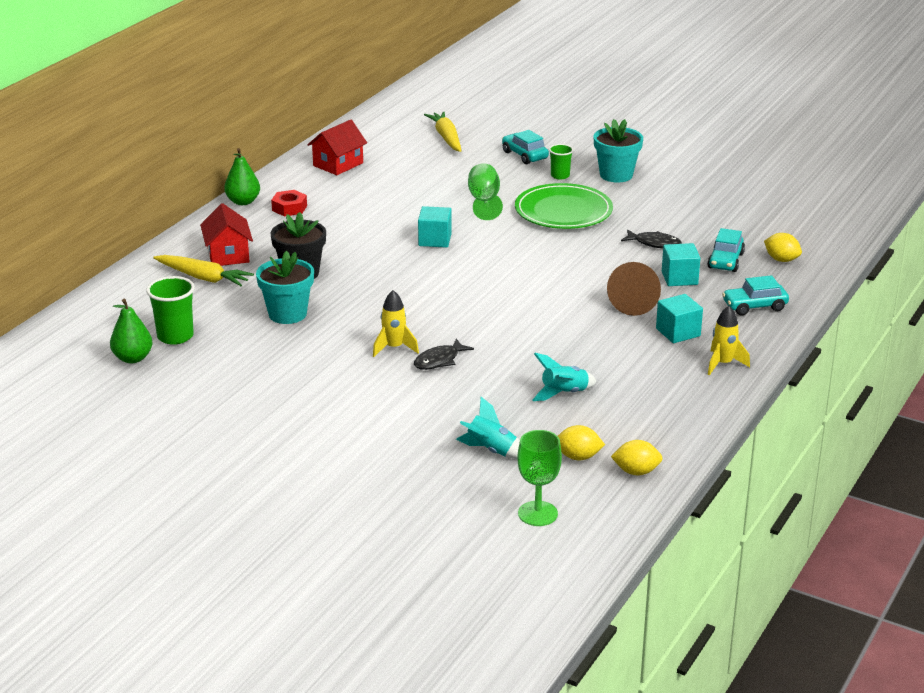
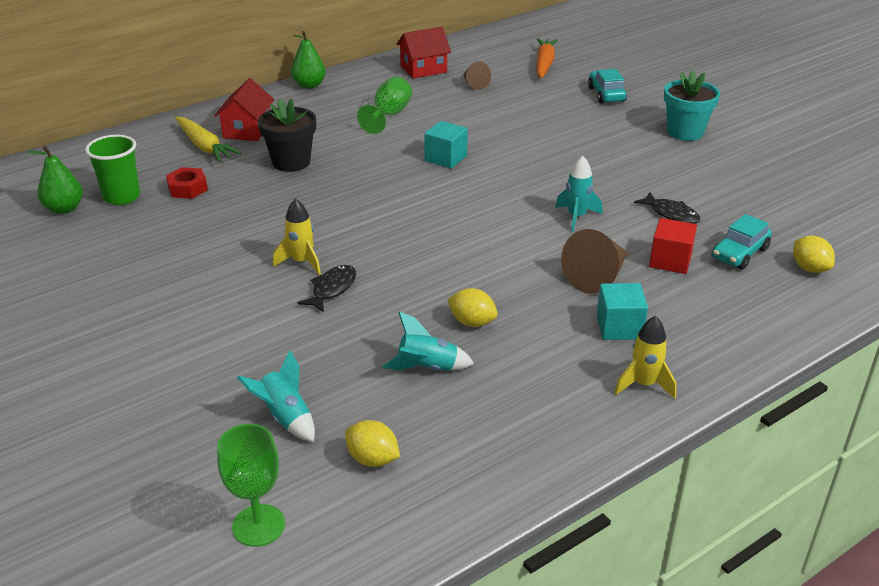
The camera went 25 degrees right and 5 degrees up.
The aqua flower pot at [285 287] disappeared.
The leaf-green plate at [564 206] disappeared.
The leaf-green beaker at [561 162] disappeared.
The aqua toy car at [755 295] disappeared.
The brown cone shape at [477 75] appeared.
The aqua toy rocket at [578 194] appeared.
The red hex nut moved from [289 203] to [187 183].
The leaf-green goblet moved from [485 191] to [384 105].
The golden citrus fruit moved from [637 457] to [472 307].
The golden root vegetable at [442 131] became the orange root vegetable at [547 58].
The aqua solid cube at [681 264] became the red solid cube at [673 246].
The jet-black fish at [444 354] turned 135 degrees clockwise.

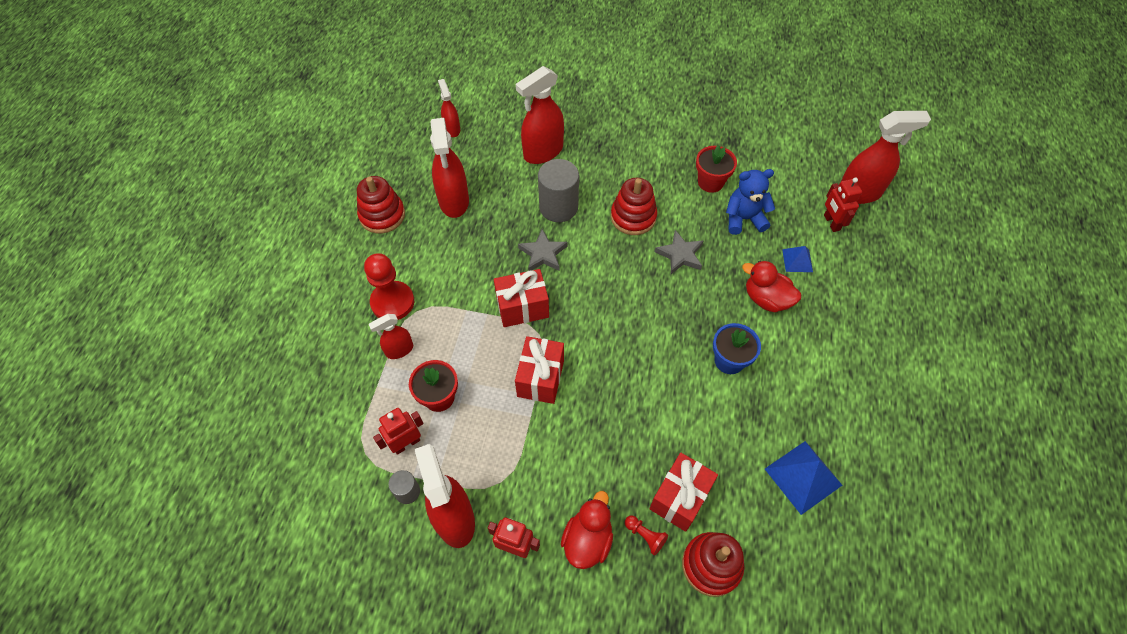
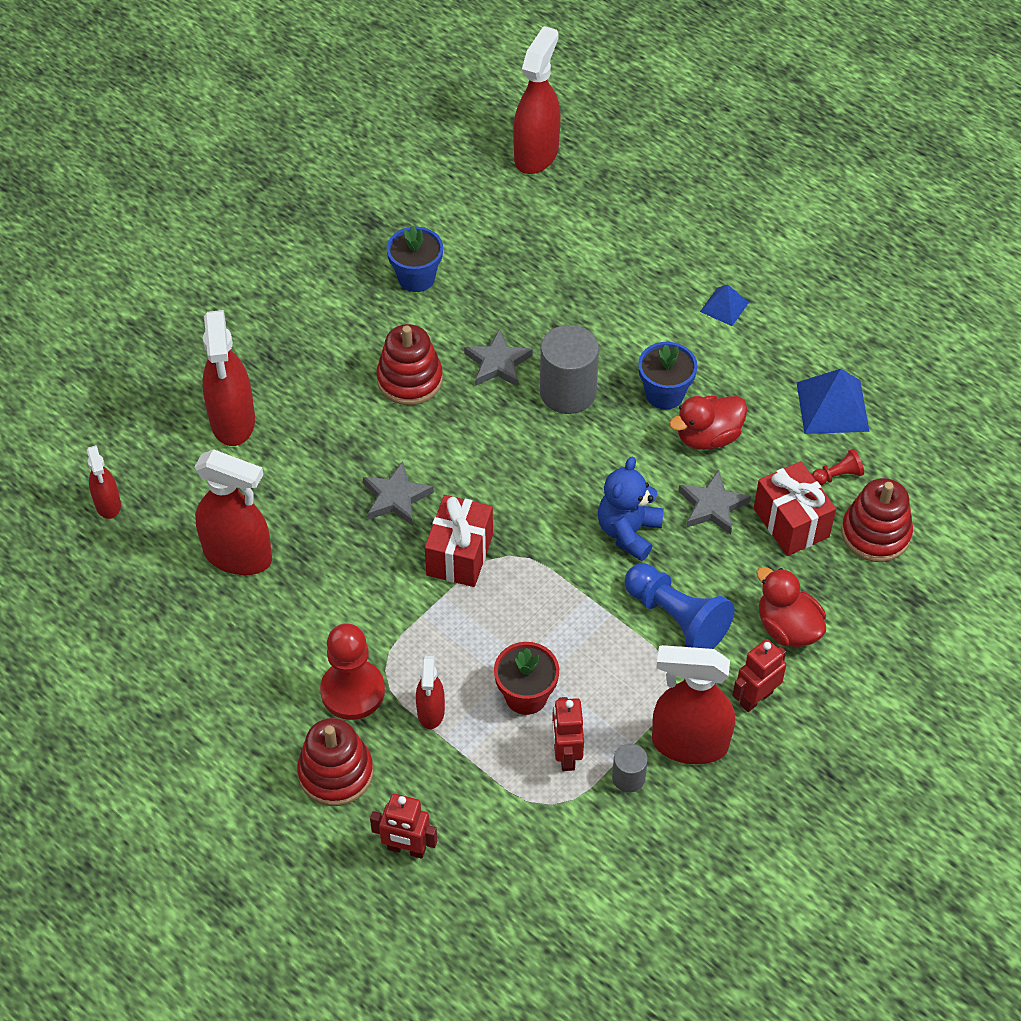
The camera went 60 degrees left and 5 degrees down.
The red wrapped gift at [539 370] disappeared.
The royal blue pawn at [679 606] appeared.
The gray star at [715 502] appeared.
The red stacking rings moved from [381 205] to [335 762].
The gray cylinder shape moved from [558 190] to [569 369].
The red pawn moved from [646 535] to [838 467].
The royal blue teddy moved from [750 202] to [631 509].
The red toy duck moved from [771 286] to [708 422].
The royal blue pyramid moved from [797 259] to [724 305].
The red toy robot moved from [843 204] to [403 826].
The red flower pot at [716 169] became the royal blue flower pot at [415 259].
The red spray cleaner at [449 108] turned 120 degrees counterclockwise.

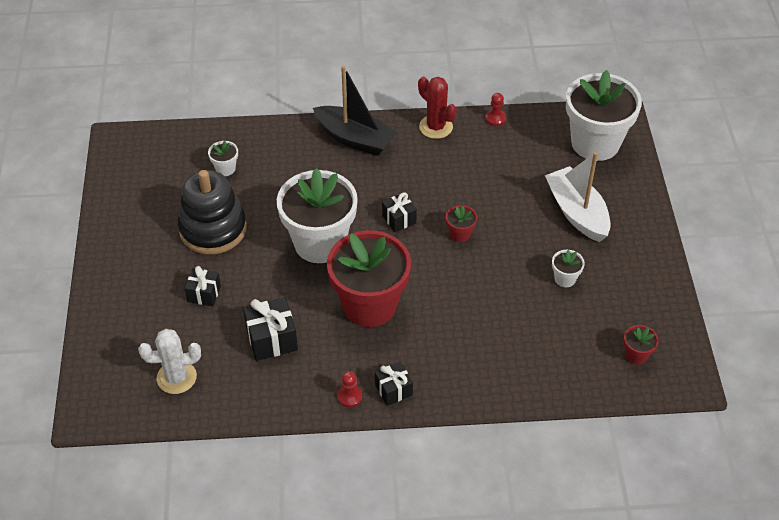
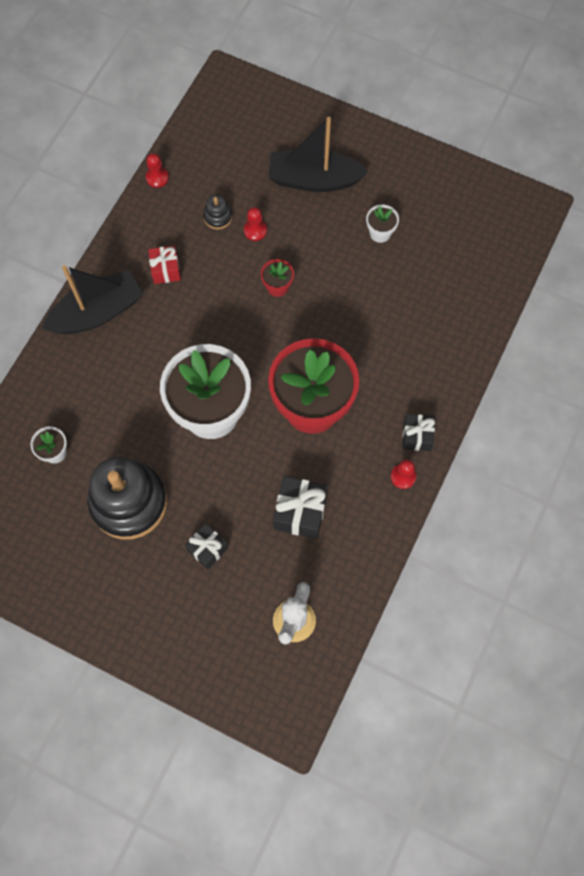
The camera went 60 degrees left and 20 degrees up.
The jet-black wrapped gift at [399 212] disappeared.
The red cactus at [437 108] disappeared.
The snow-white flower pot at [604 115] disappeared.
The red flower pot at [641 344] disappeared.
The red wrapped gift at [164 265] appeared.
The jet-black stacking rings at [217 212] appeared.
The red pawn at [255 224] appeared.
The snow-white boat at [578 197] became the jet-black boat at [318 154].

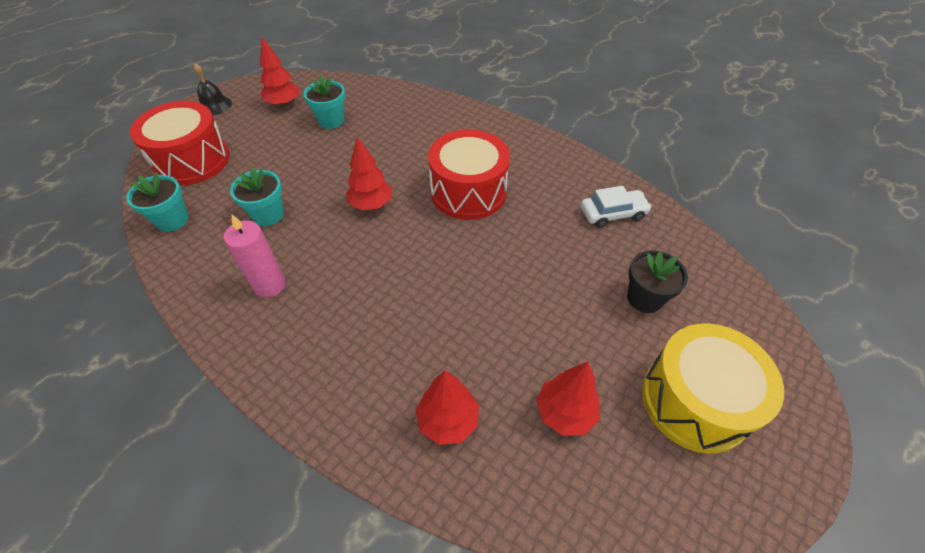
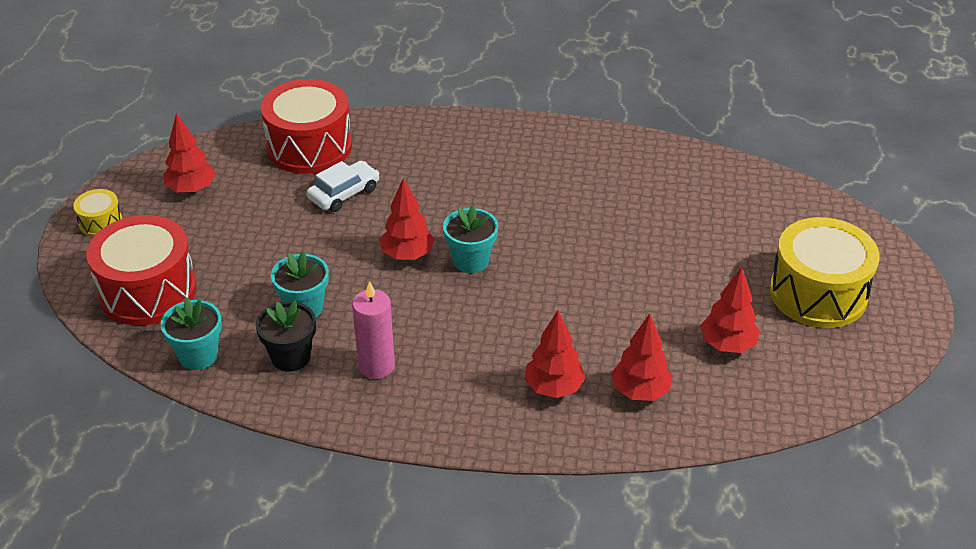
The camera went 30 degrees left and 10 degrees down.
The red tree at [554 354] appeared.
The aqua flower pot moved from [324 102] to [470 239].
The red snare drum moved from [469 175] to [306 126].
The snow-white toy car moved from [616 207] to [343 186].
The jet-black flower pot moved from [657 281] to [286 336].
The jet-black bell at [212 89] was replaced by the golden snare drum at [98 213].

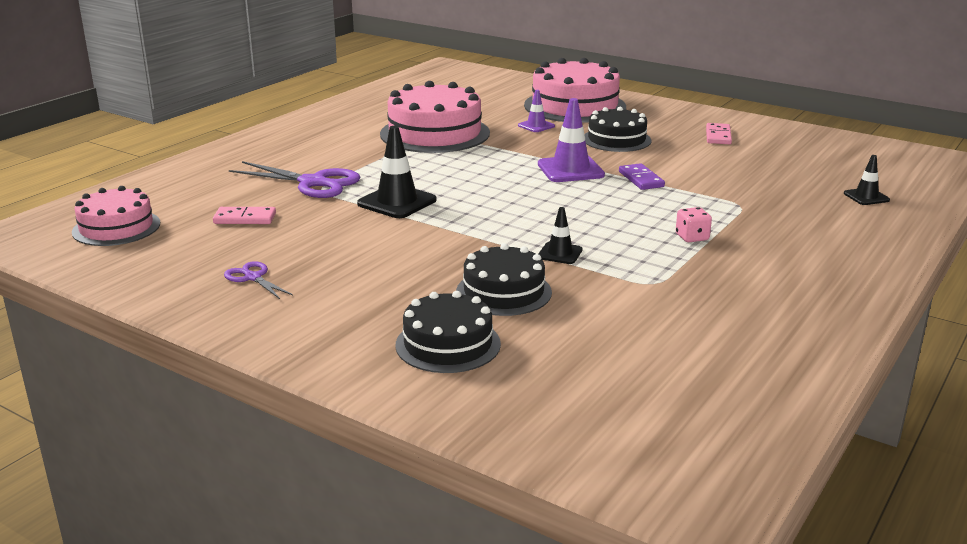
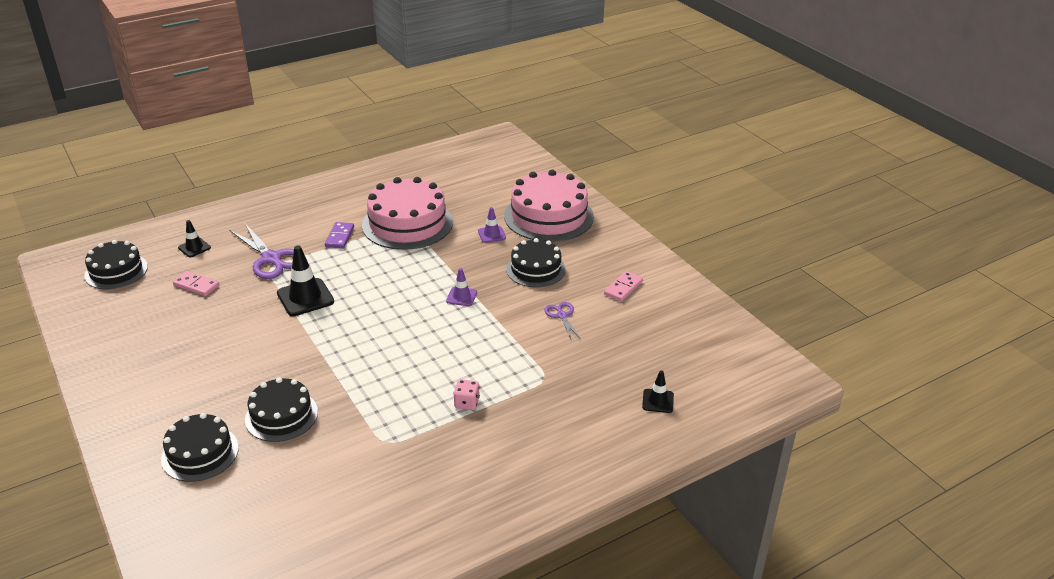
The camera went 25 degrees right and 10 degrees up.
The royal purple pair of scissors moved from [258 280] to [562 320].
The jet-black traffic cone moved from [560 235] to [194 238].
The royal purple domino moved from [642 176] to [339 235].
The rose-pink gateau at [116 216] became the jet-black gateau at [116 264].
The royal purple traffic cone at [571 140] changed to 0.57 times the size.

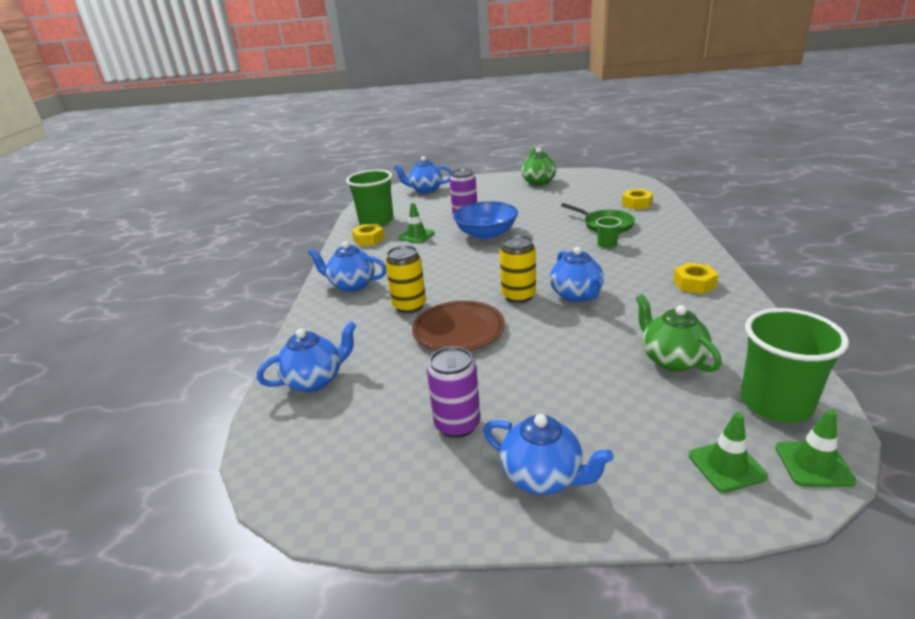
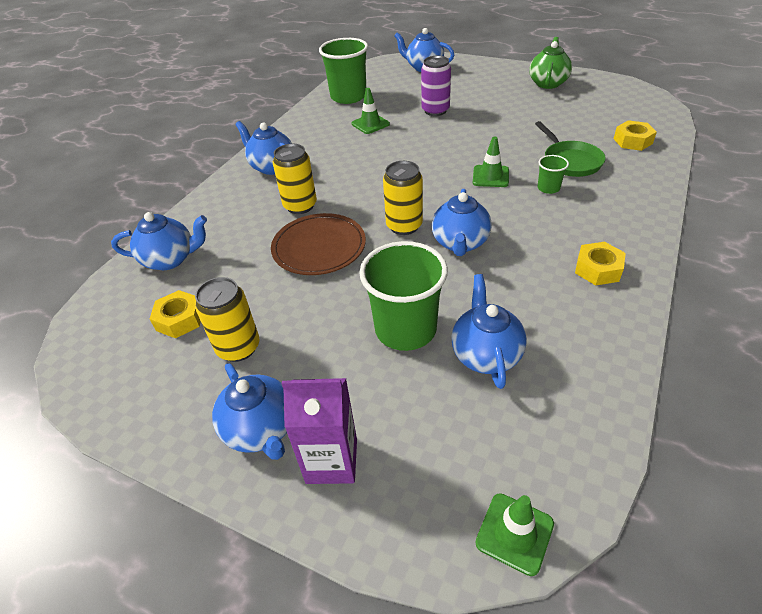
The camera went 25 degrees right and 15 degrees up.
The royal blue bowl at [485 220] disappeared.
The royal purple carton at [319 431] appeared.
The golden hex nut moved from [368 235] to [175 314].
The leaf-green traffic cone moved from [728 452] to [491 161].
The leaf-green beaker moved from [795 365] to [403 296].
The royal purple can at [453 392] became the golden can at [227 319].
The leaf-green china teapot at [679 333] became the royal blue china teapot at [489 331].

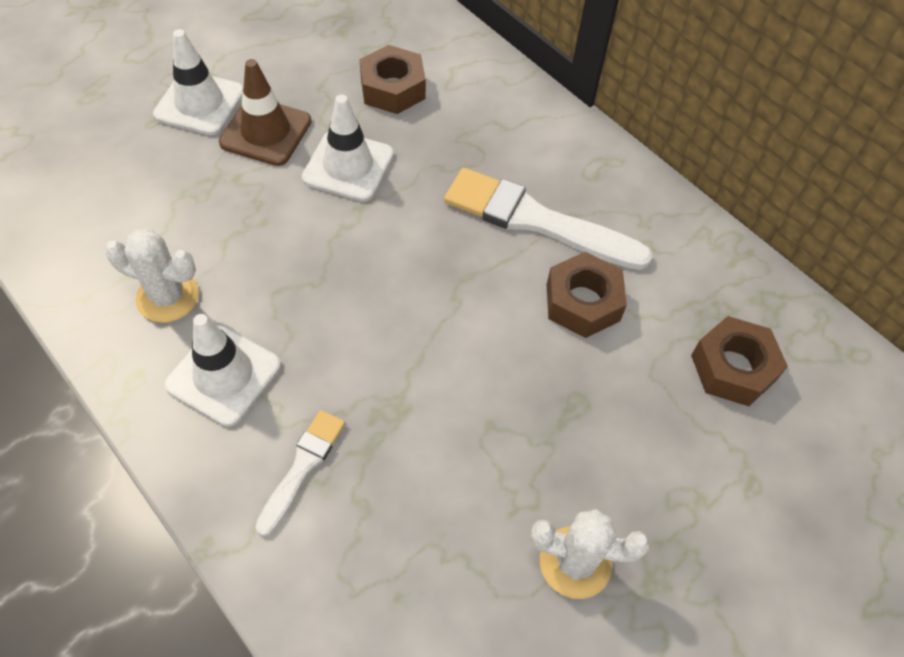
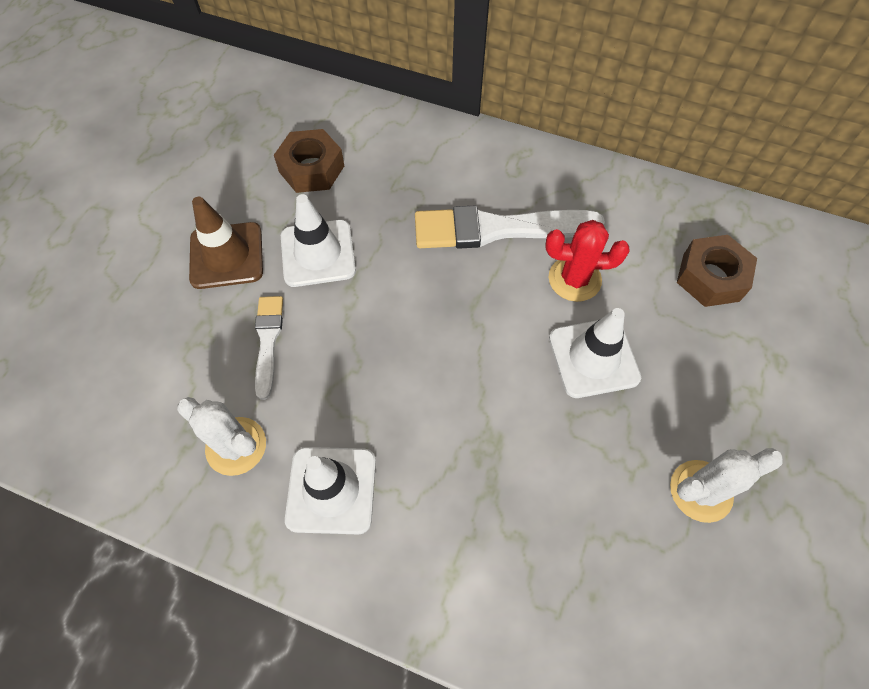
The camera went 25 degrees left and 5 degrees up.
The snow-white traffic cone moved from [198 82] to [595 353].
The snow-white paintbrush moved from [300 473] to [269 348].
The brown hex nut at [587 295] was replaced by the red cactus at [588 261].
The snow-white cactus at [152 276] turned 45 degrees clockwise.

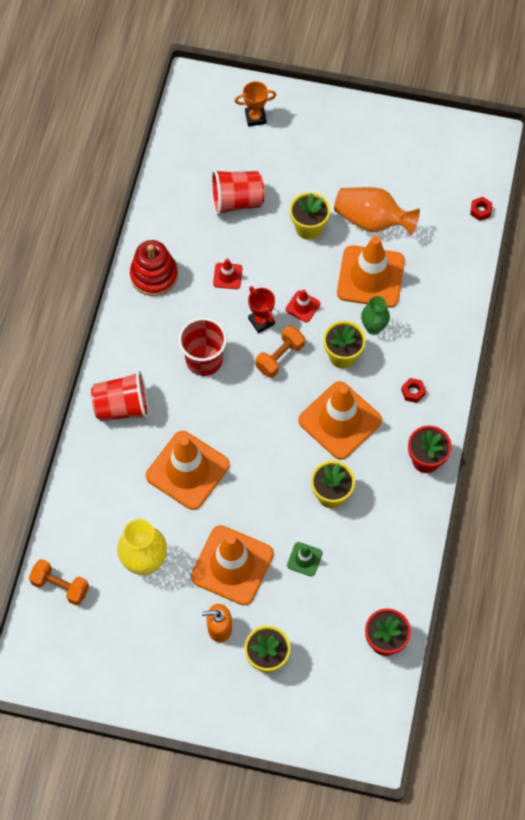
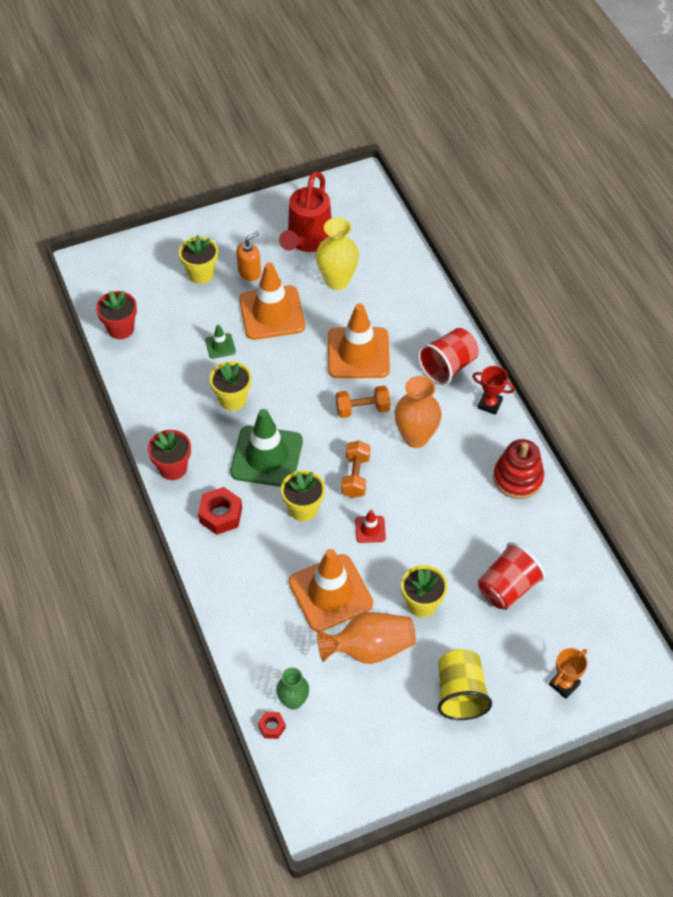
The camera went 145 degrees right and 10 degrees down.
The red traffic cone at [227 274] disappeared.
The red sprinkling can at [305 211] appeared.
The golden beaker at [465 684] appeared.
The orange dumbbell moved from [59 582] to [363 402].
The red award cup moved from [261 309] to [493 390].
The leaf-green tall vase moved from [375 315] to [292 688].
The red beaker at [202 347] was replaced by the orange tall vase at [418 412].
The orange traffic cone at [340 420] became the leaf-green traffic cone at [266 448].
The red hex nut at [413 390] changed to 1.81 times the size.

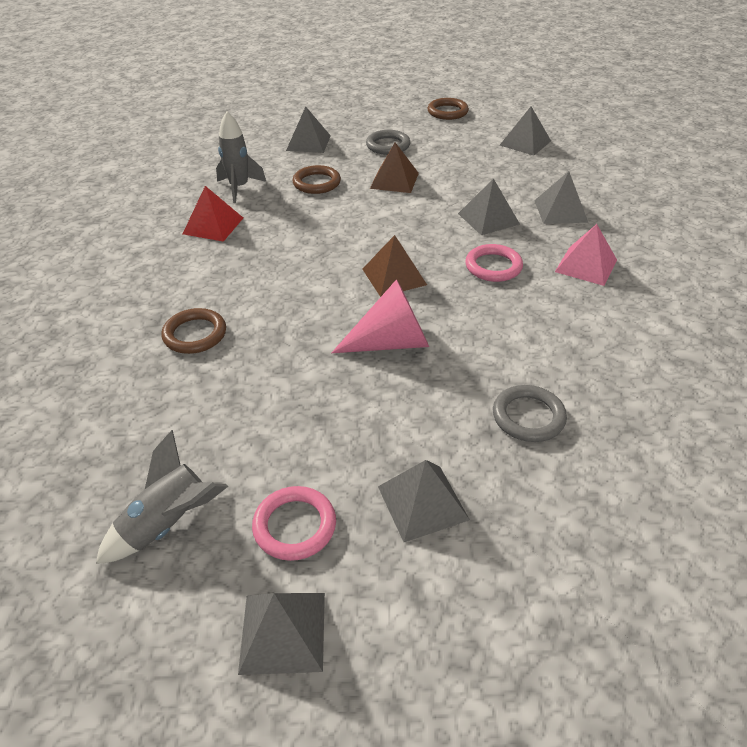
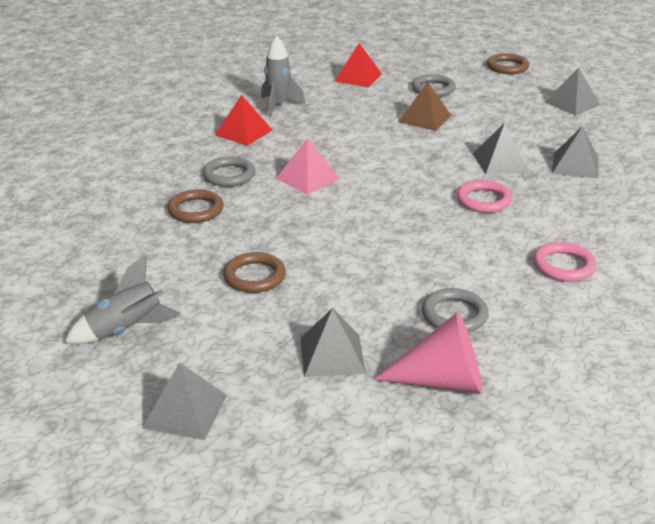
The camera went 15 degrees right and 10 degrees down.
The brown pyramid at [394 266] disappeared.
The gray hoop at [229 171] appeared.
The rose-pink hoop moved from [294 523] to [565 262].
The brown hoop moved from [316 179] to [254 272].
The rose-pink cone shape moved from [380 316] to [428 353].
The rose-pink pyramid moved from [586 255] to [308 166].
The gray pyramid at [308 130] became the red pyramid at [358 65].

